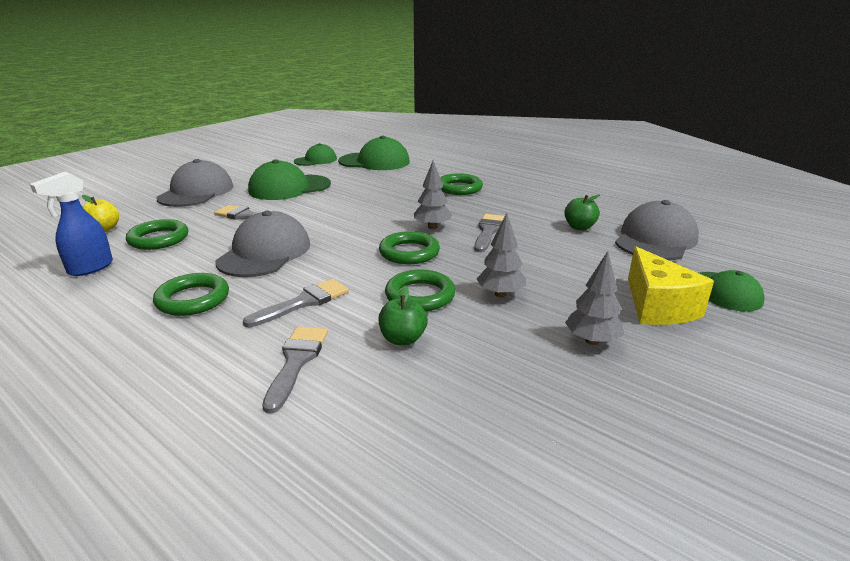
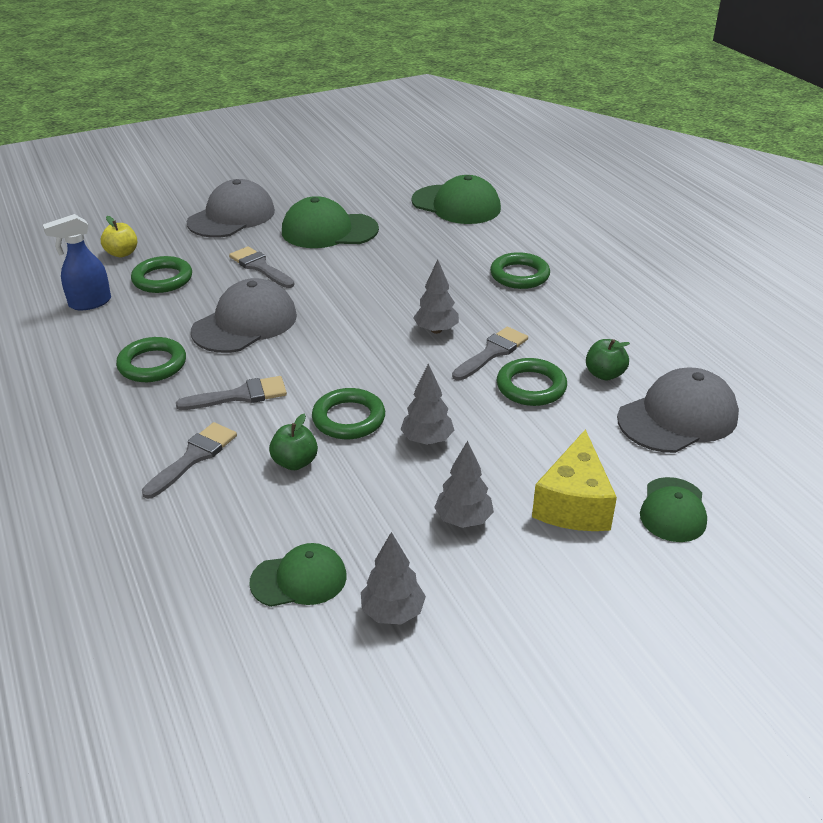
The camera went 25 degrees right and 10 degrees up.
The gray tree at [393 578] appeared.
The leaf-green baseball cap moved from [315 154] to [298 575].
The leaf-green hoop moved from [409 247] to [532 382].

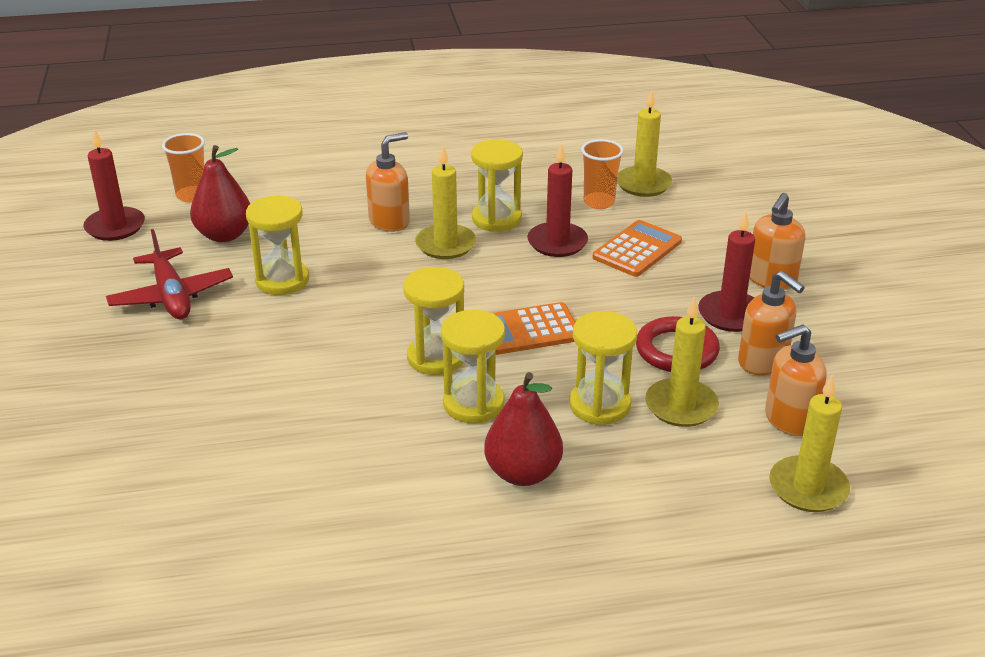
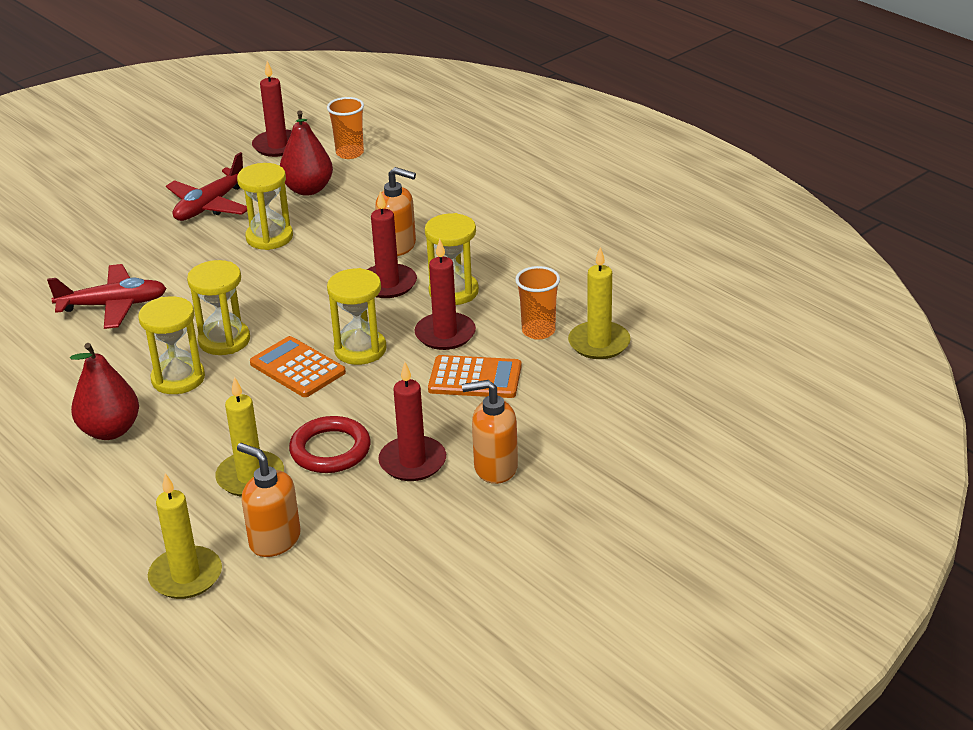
The camera went 60 degrees right and 0 degrees up.
The orange pump bottle at [771 323] disappeared.
The red plane at [107 296] appeared.
The golden sand timer moved from [603 368] to [357 316].
The golden wax candle at [445 202] became the red wax candle at [392 244].

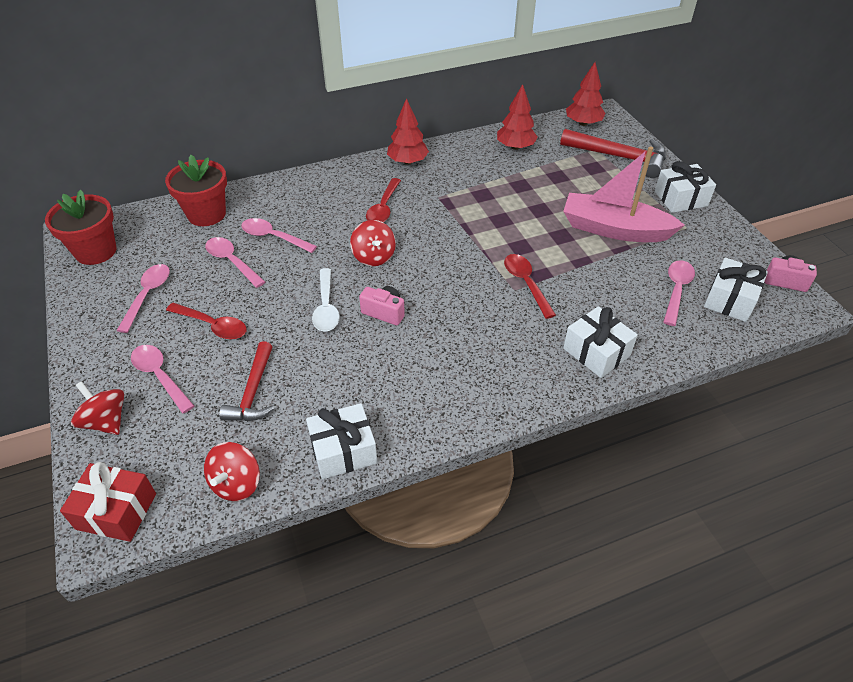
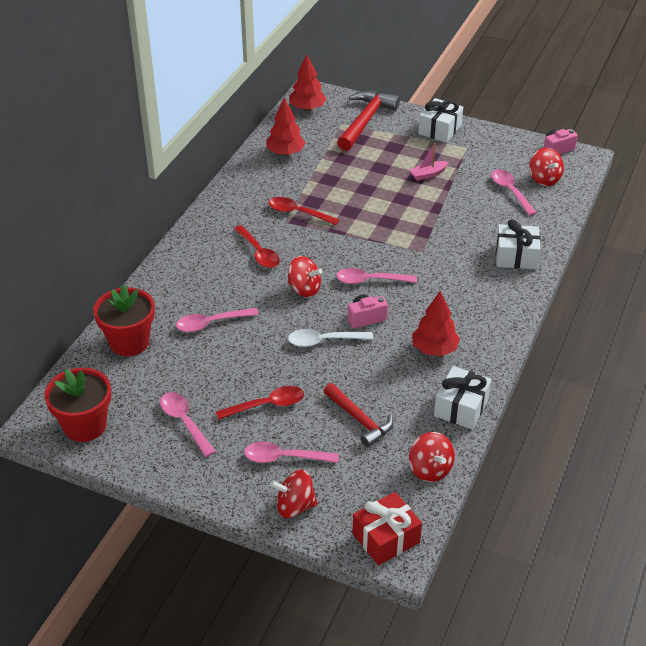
The camera went 45 degrees left and 5 degrees down.
The rose-pink teaspoon moved from [235 262] to [376 276].
The red tree moved from [408 131] to [436 323].
The red teaspoon moved from [530 286] to [303 211].
The snow-white wrapped gift at [736 289] was replaced by the red spinning top at [546 167].
The snow-white teaspoon at [326 300] turned 135 degrees clockwise.
The red hammer at [613 153] turned 45 degrees counterclockwise.
The rose-pink boat at [624 194] changed to 0.43 times the size.

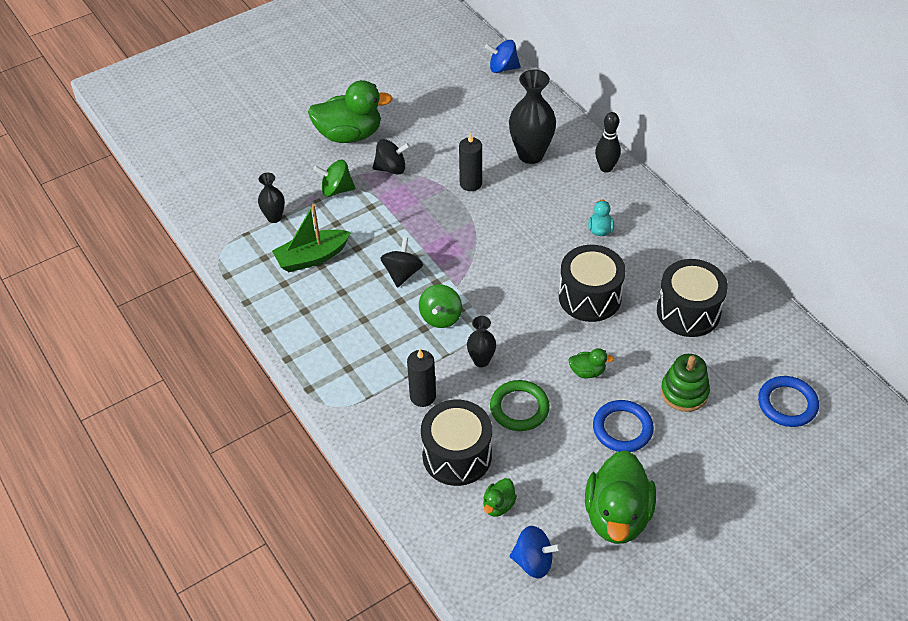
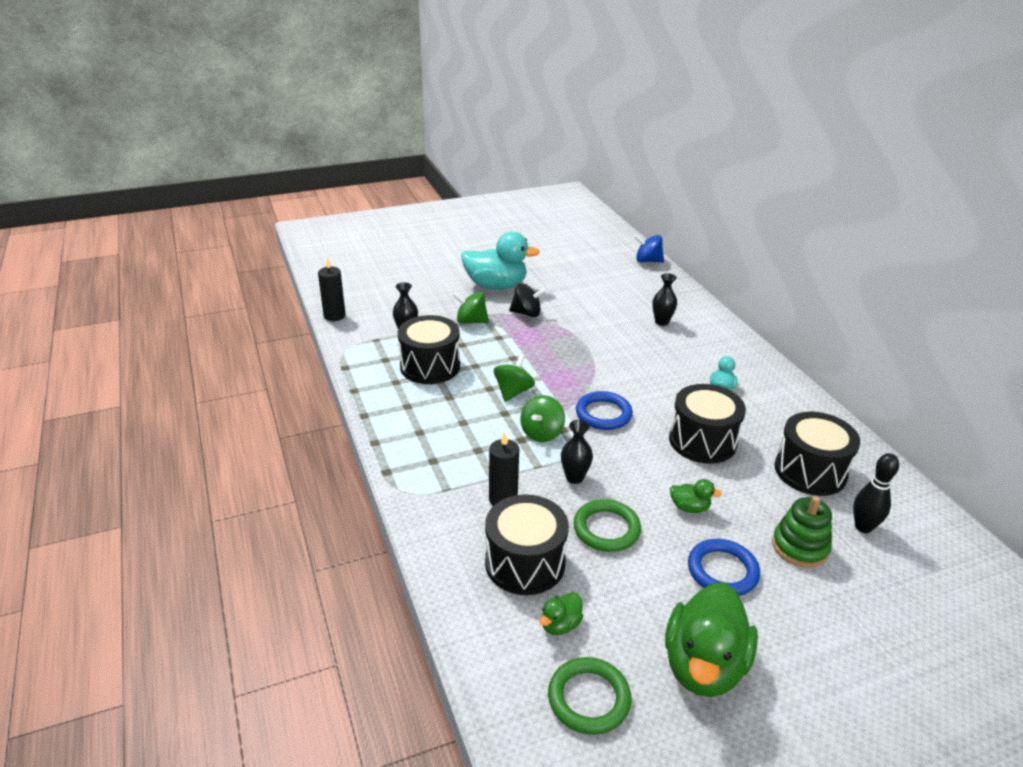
The camera went 10 degrees right and 15 degrees down.
The jet-black wax candle moved from [470 162] to [331 289].
The jet-black bowling pin moved from [608 142] to [876 493].
The royal blue hoop moved from [788 401] to [604 410].
The leaf-green boat at [311 238] was replaced by the jet-black snare drum at [429 349].
The royal blue spinning top at [535 552] was replaced by the leaf-green hoop at [590 696].
The leaf-green toy duck at [350 111] became the aqua toy duck at [500 261].
The jet-black spinning top at [402 262] became the leaf-green spinning top at [514 377].
The jet-black tall vase at [532 116] changed to 0.54 times the size.

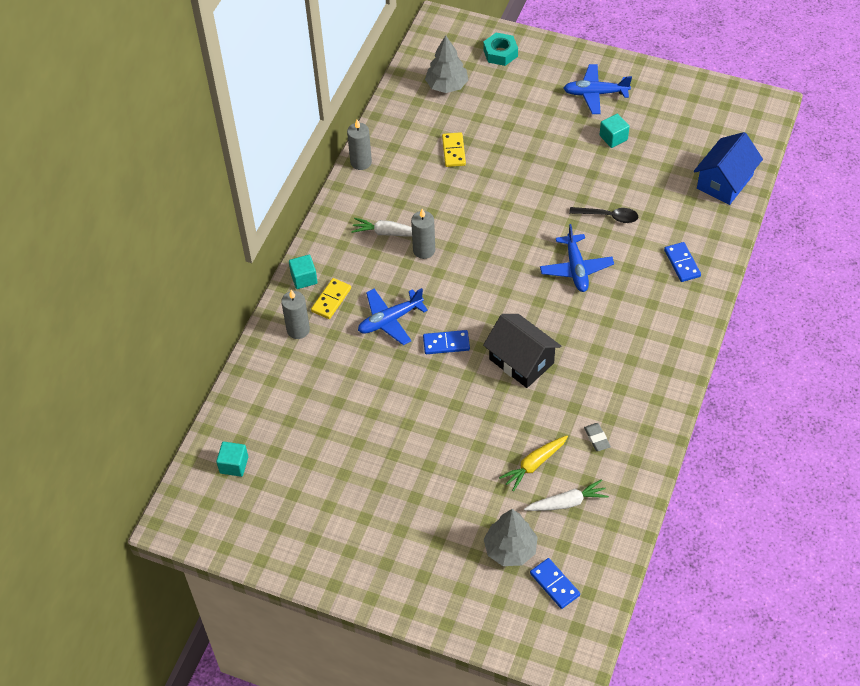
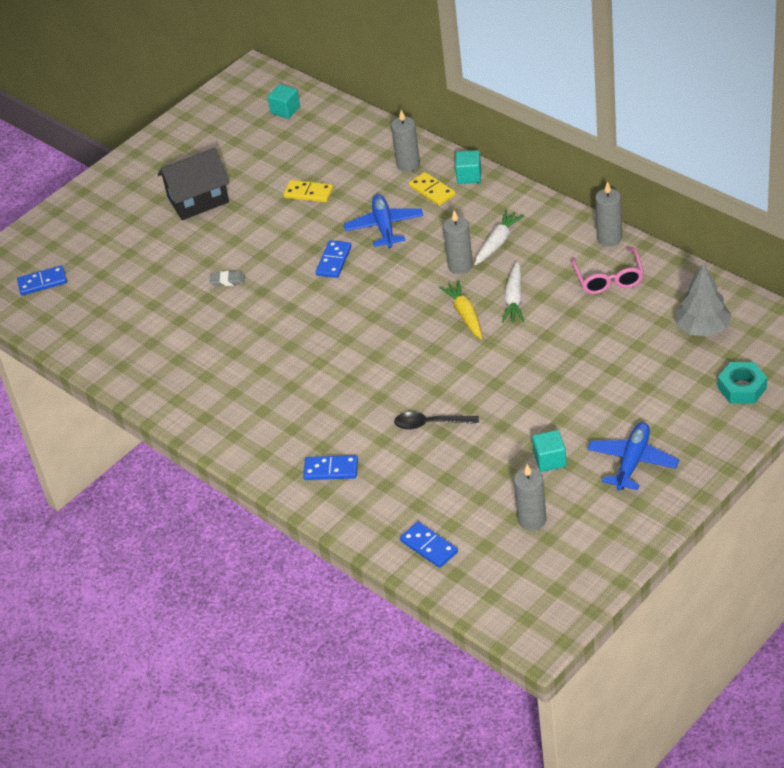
The camera went 115 degrees right and 10 degrees down.
The gray tree at [511 537] disappeared.
The royal blue plane at [577 258] disappeared.
The gray wax candle at [530 497] appeared.
The rose-pink spectacles at [607 270] appeared.
The golden domino moved from [454 149] to [308 191].
The jet-black cottage moved from [522 351] to [193 184].
The golden root vegetable moved from [533 463] to [460 309].
The snow-white root vegetable moved from [566 495] to [513 292].
The gray eraser moved from [597 437] to [227 278].
The royal blue cottage at [728 168] was replaced by the royal blue domino at [429 545].
The jet-black teaspoon at [603 215] turned 60 degrees clockwise.

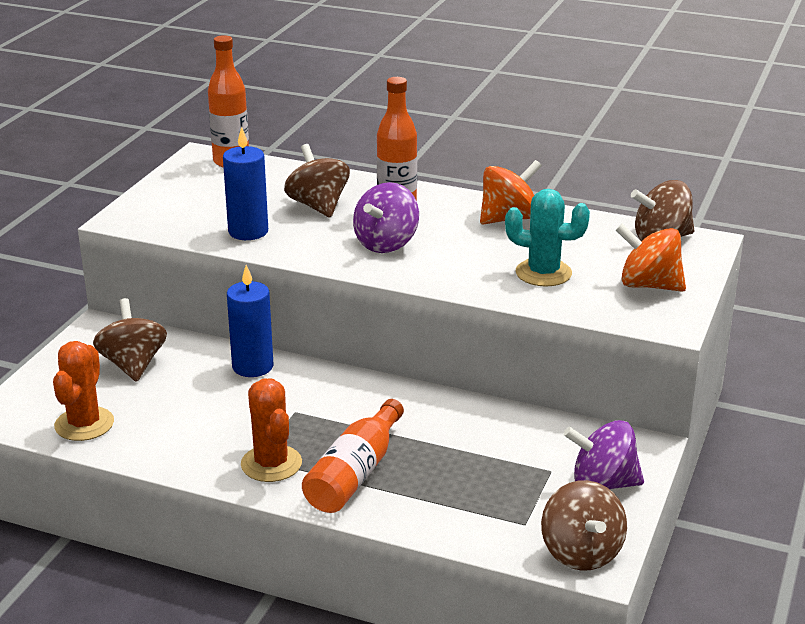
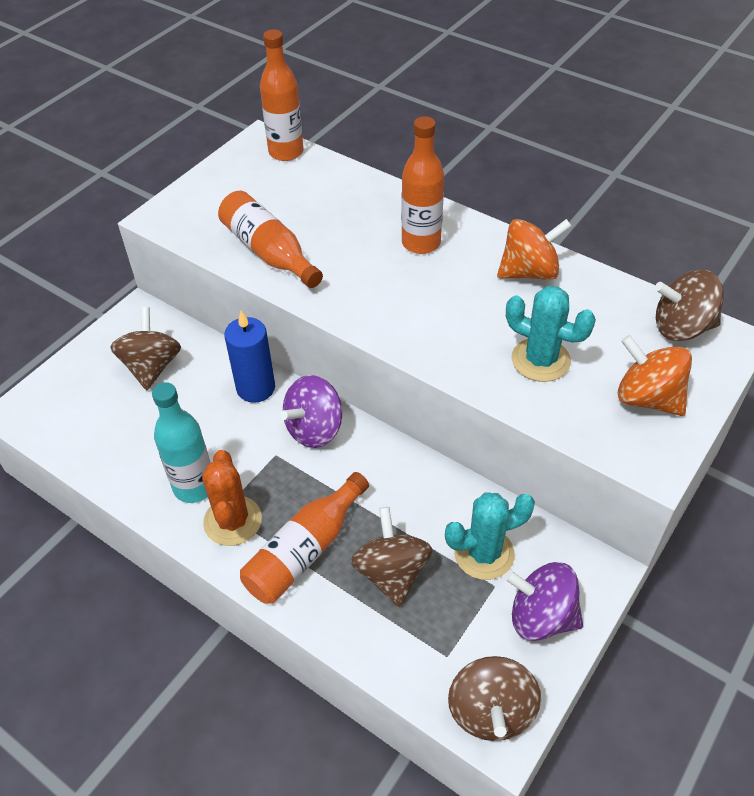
The camera went 15 degrees right and 20 degrees up.
The orange cactus at [83 391] disappeared.
The aqua bottle at [181 442] appeared.
The aqua cactus at [490 536] appeared.
The brown spinning top moved from [317 181] to [392 557].
The royal purple spinning top moved from [386 217] to [311 411].
The royal blue wax candle at [245 183] was replaced by the orange bottle at [270 239].

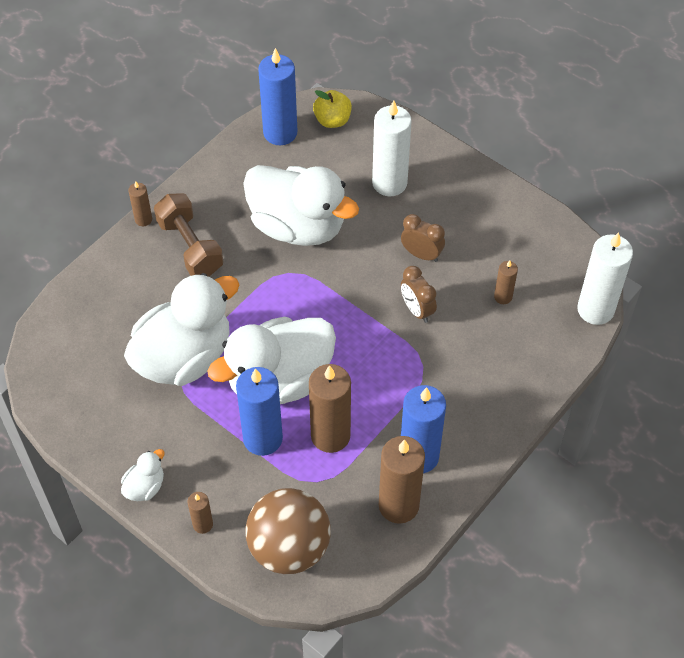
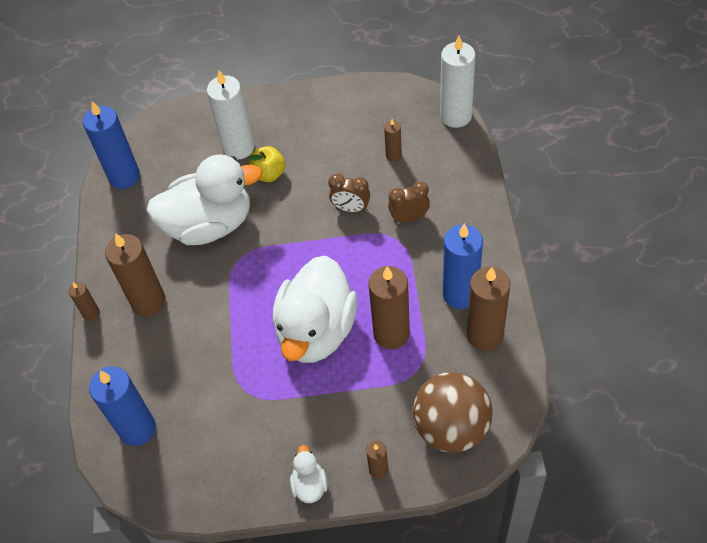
The camera went 40 degrees left and 0 degrees up.
The snow-white toy duck at [182 329] disappeared.
The royal blue wax candle moved from [259 411] to [122 406].
The golden toy apple moved from [332 109] to [267 164].
The brown alarm clock moved from [423 238] to [409 202].
The brown dumbbell at [188 234] was replaced by the brown wax candle at [135 275].

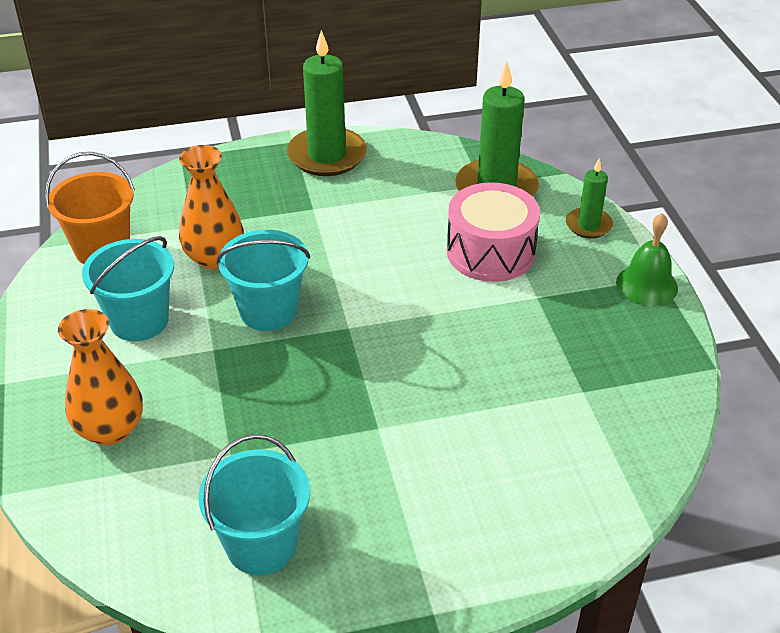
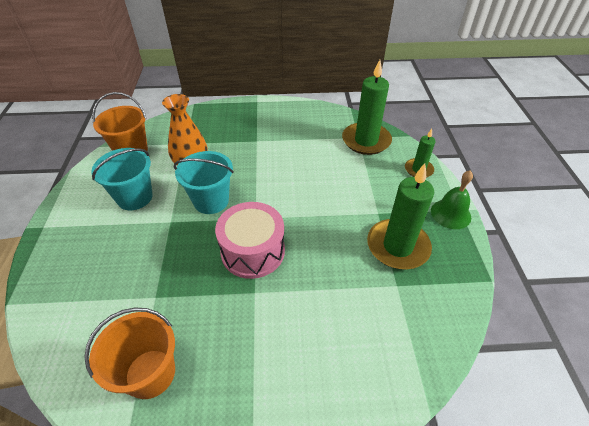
The camera went 10 degrees right and 5 degrees up.
The orange tall vase at [100 377] disappeared.
The leaf-green wax candle moved from [327 103] to [400 216].
The rose-pink snare drum moved from [493 232] to [250 240].
The aqua bucket at [254 504] became the orange bucket at [129 353].

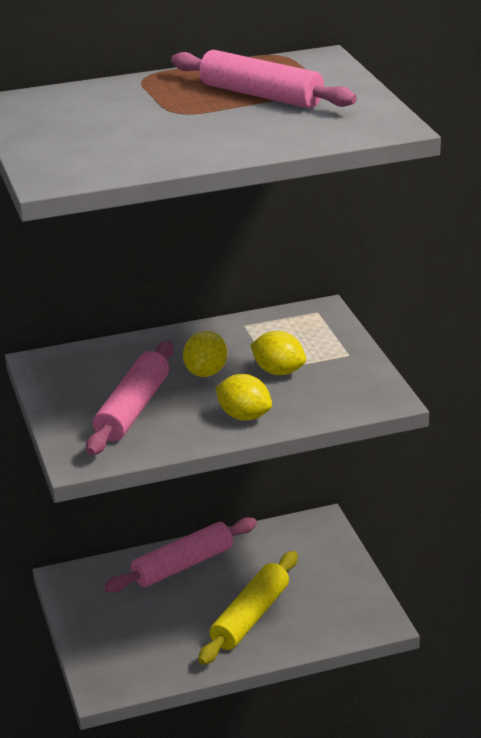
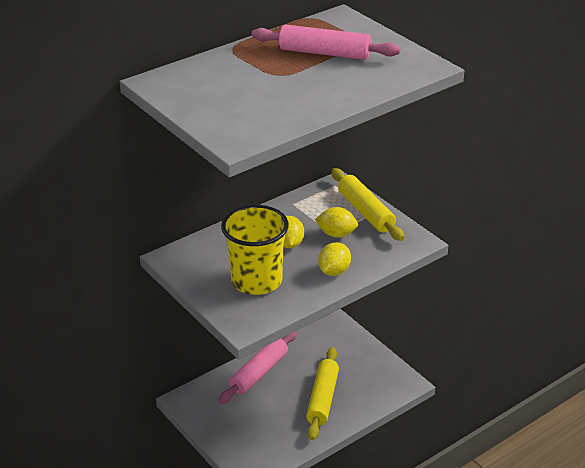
The camera went 20 degrees left and 5 degrees up.
The golden pastry roller at [367 204] appeared.
The rose-pink pastry roller at [130 398] was replaced by the golden beaker at [255 250].
The golden citrus fruit at [243 397] turned 75 degrees counterclockwise.

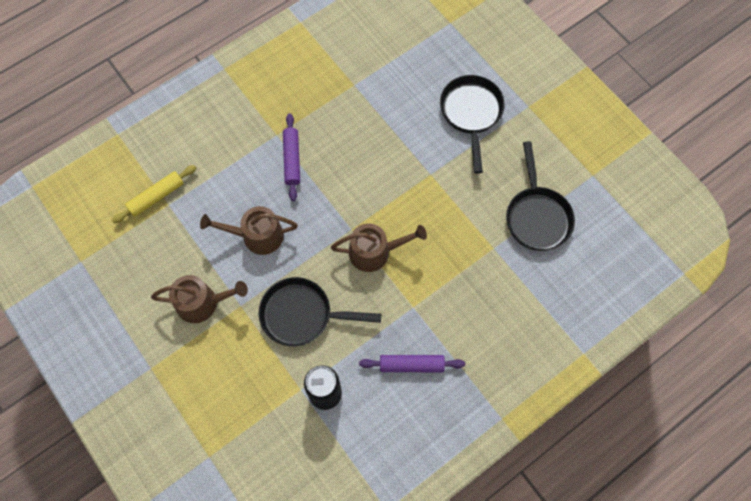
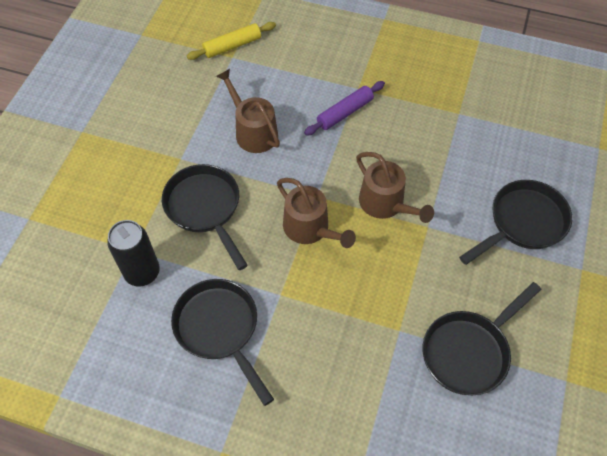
The camera went 55 degrees right and 10 degrees down.
The brown sprinkling can moved from [199 299] to [395 187].
The royal purple pastry roller at [412 363] was replaced by the jet-black skillet at [222 342].
The golden pastry roller at [154 194] turned 45 degrees counterclockwise.

